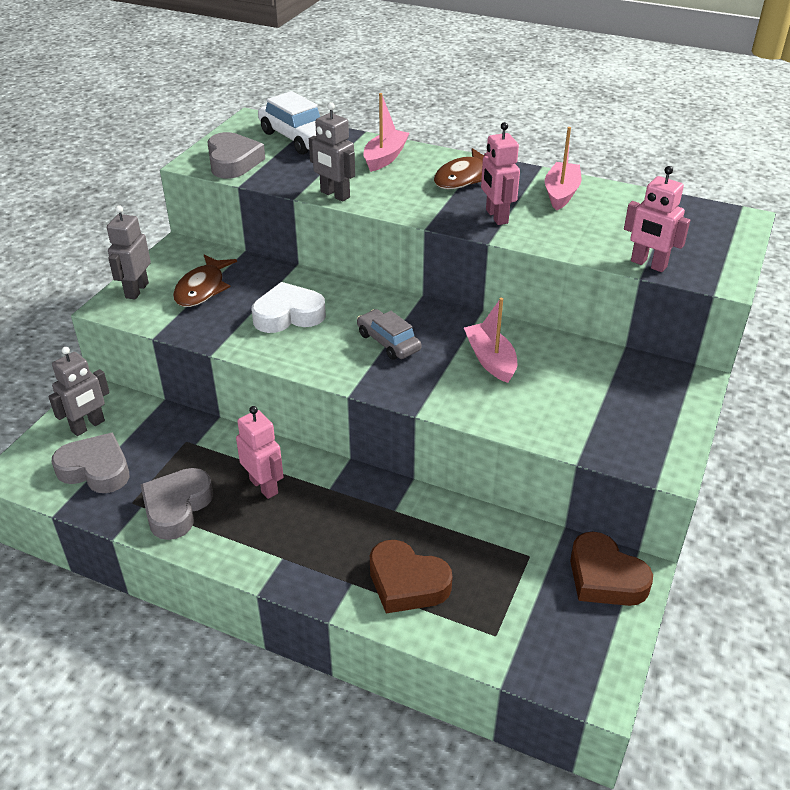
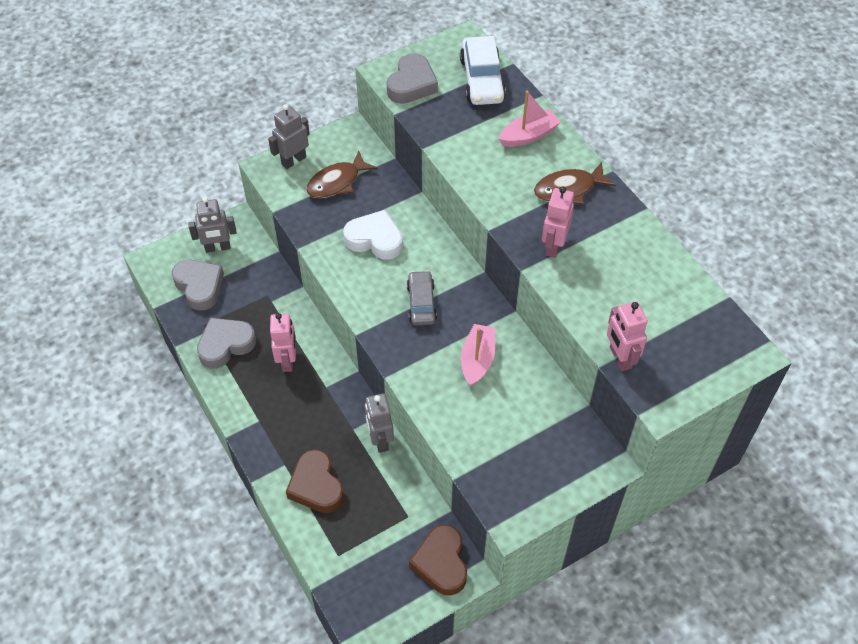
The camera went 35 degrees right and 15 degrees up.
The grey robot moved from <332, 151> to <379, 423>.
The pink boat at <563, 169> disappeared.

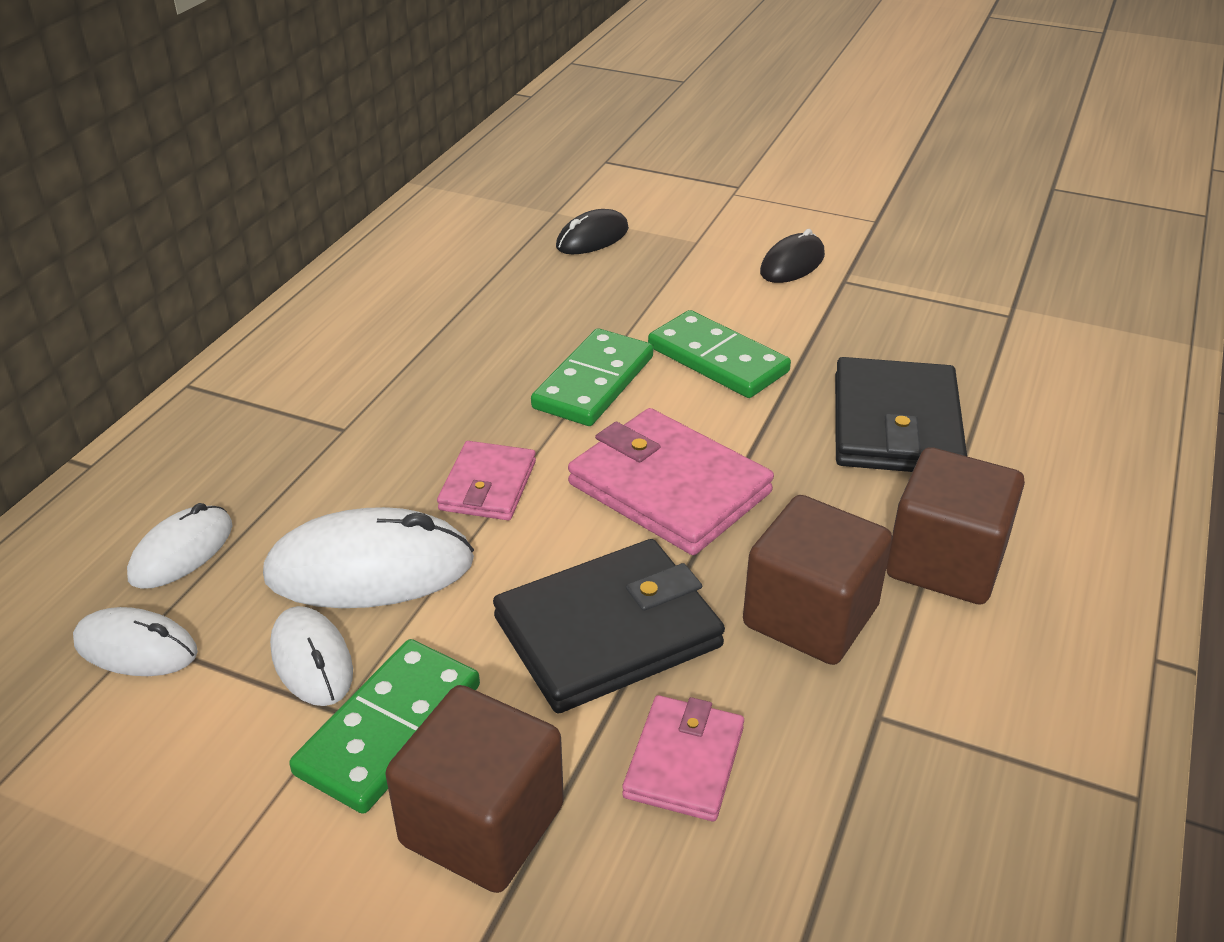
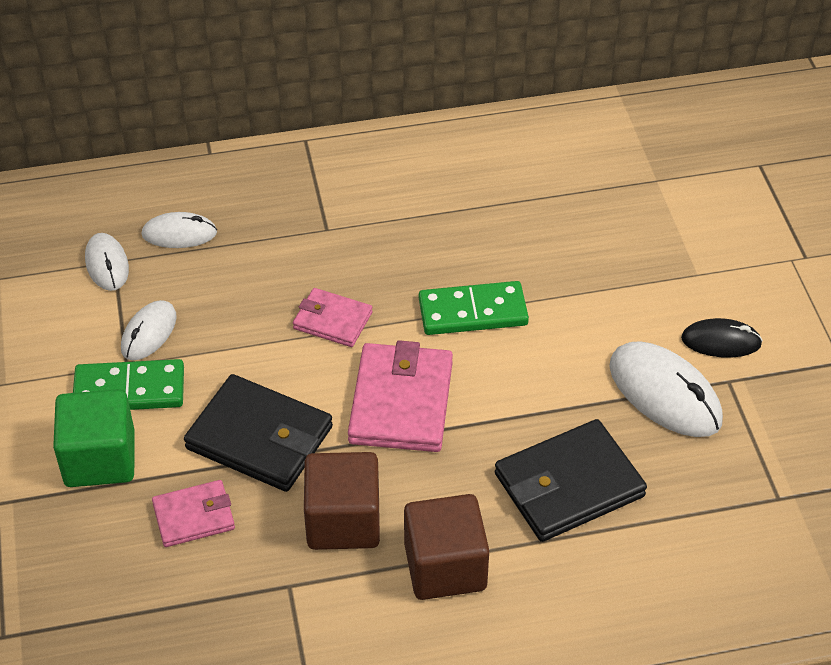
The camera went 55 degrees right and 10 degrees up.
The black mouse at <592, 232> disappeared.
The green domino at <719, 354> disappeared.
The pink wallet at <486, 480> turned 45 degrees clockwise.
The white mouse moved from <368, 557> to <666, 389>.
The brown cube at <475, 789> became the green cube at <94, 438>.

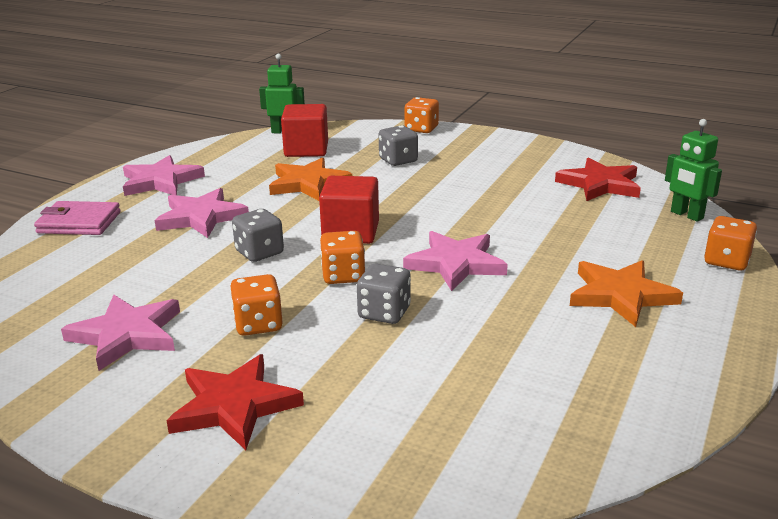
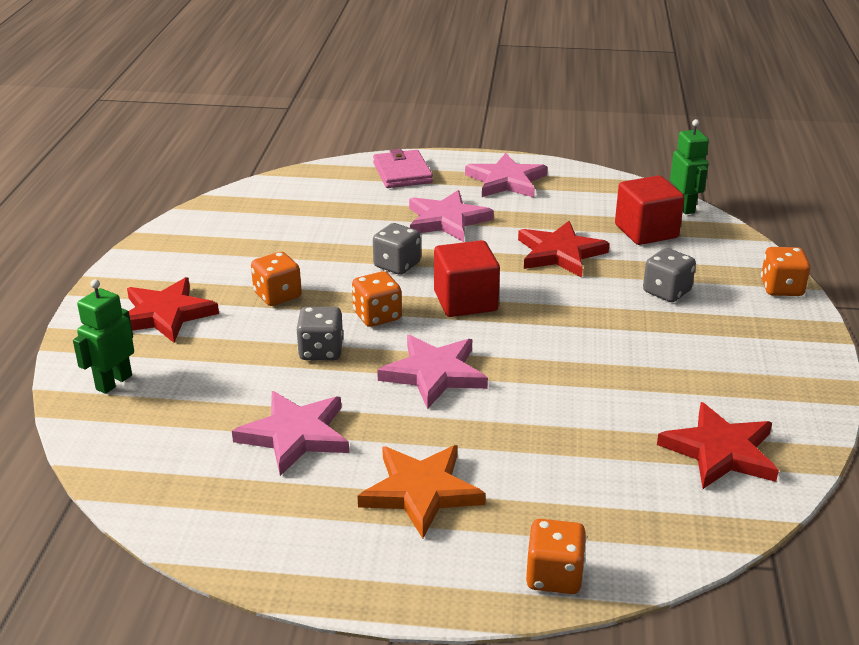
The camera went 70 degrees right and 5 degrees up.
The green robot moved from <693, 170> to <103, 336>.
The orange star at <310, 179> became the red star at <564, 249>.
The pink star moved from <120, 333> to <290, 433>.

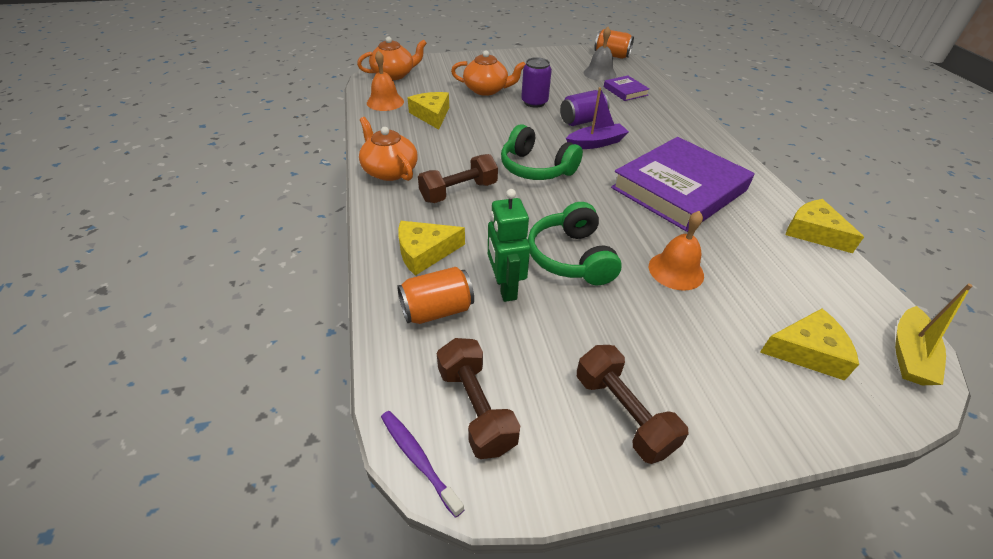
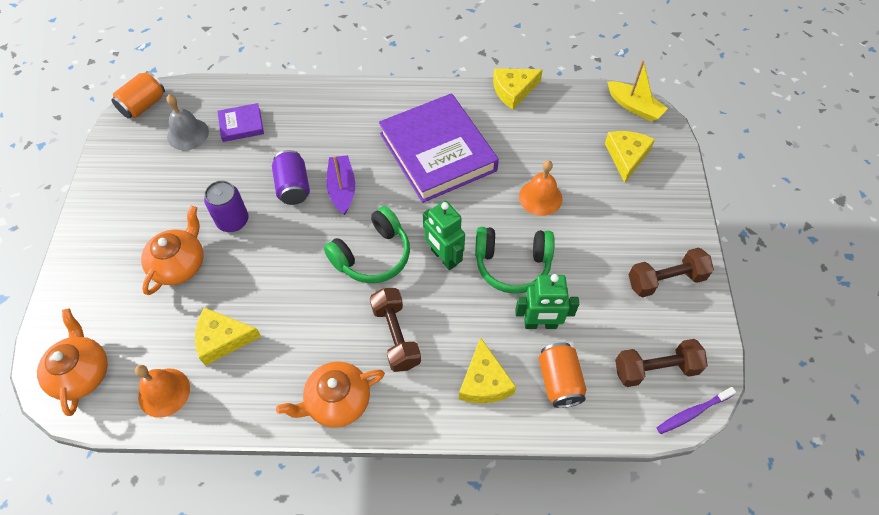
The camera went 75 degrees left and 15 degrees up.
The green robot at <444, 235> appeared.

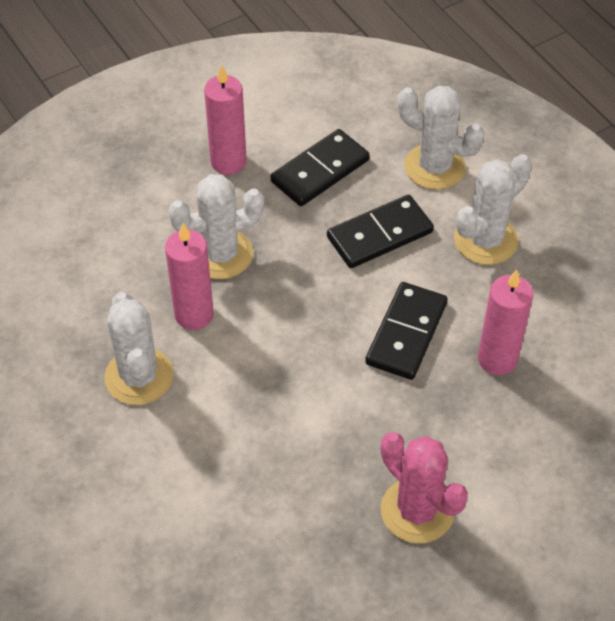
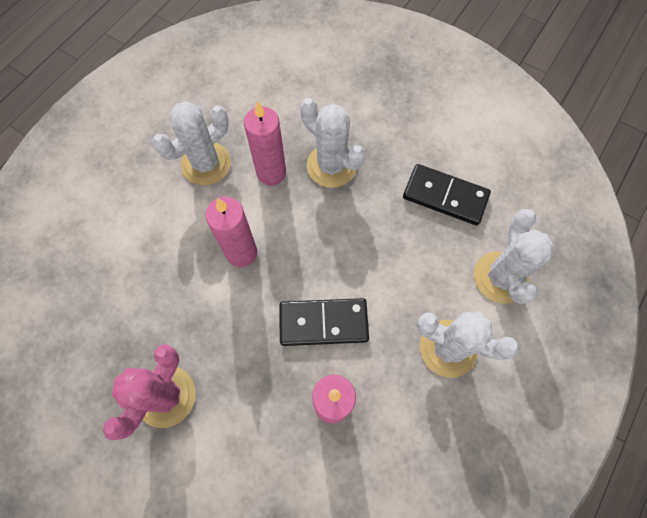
The camera went 65 degrees right and 15 degrees up.
The pink candle moved from <225, 119> to <231, 232>.
The black domino at <380, 231> disappeared.

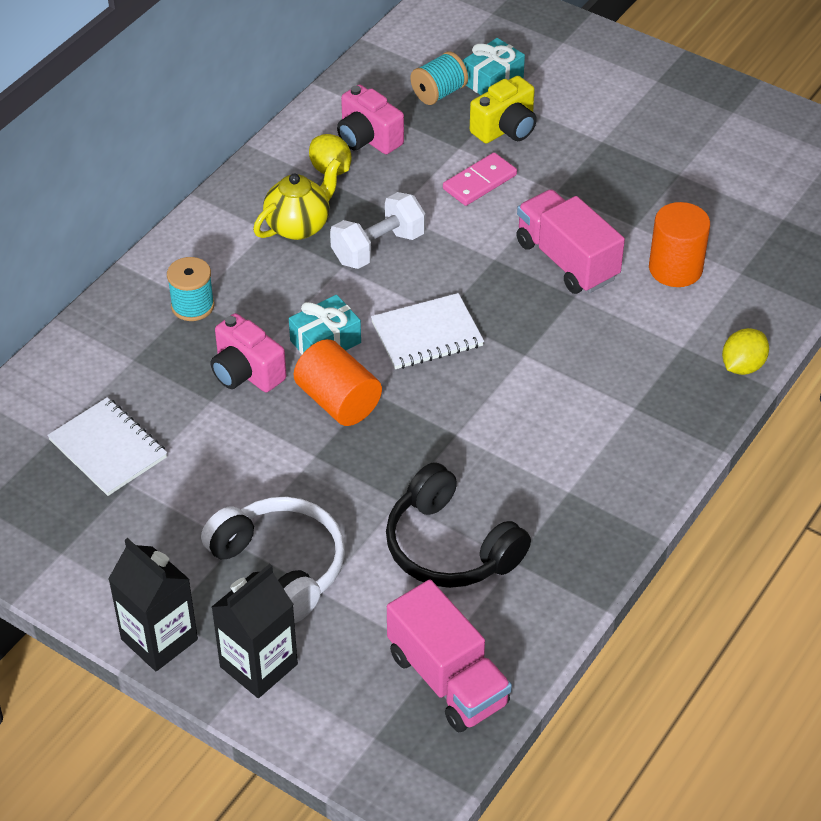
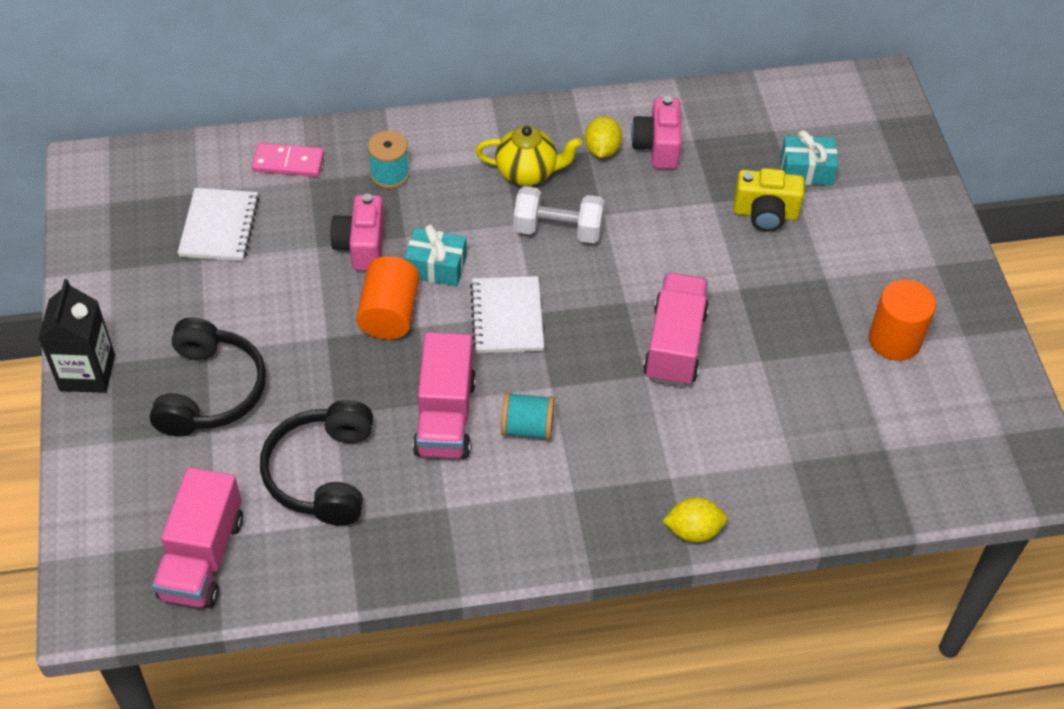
The camera went 45 degrees right and 5 degrees up.
The turquoise spool moved from <439, 78> to <528, 416>.
The pink domino moved from <480, 179> to <288, 160>.
The orange cylinder moved from <679, 244> to <902, 320>.
The white notebook at <427, 331> turned 60 degrees clockwise.
The white headphones at <273, 560> became the black headphones at <208, 377>.
The black carton at <254, 631> disappeared.
The pink truck at <444, 395> appeared.

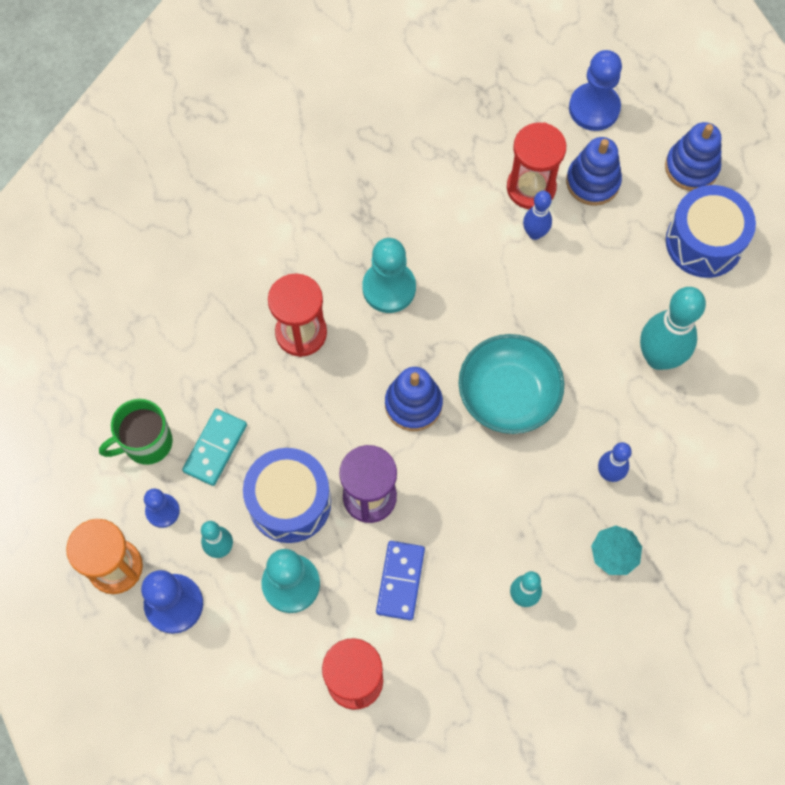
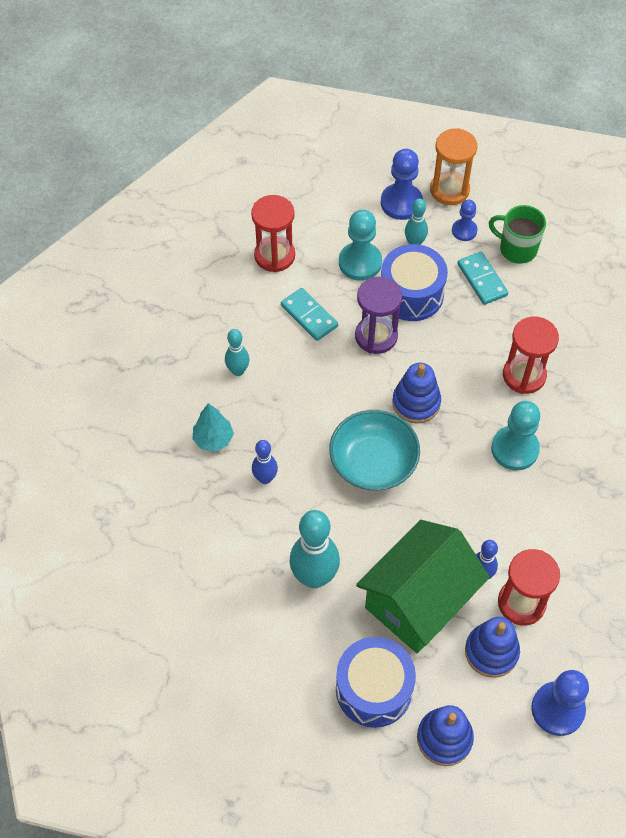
The camera went 130 degrees right and 10 degrees down.
The green mug at <136, 432> turned 75 degrees counterclockwise.
The blue domino at <400, 580> became the turquoise domino at <309, 314>.
The green house at <423, 586> appeared.

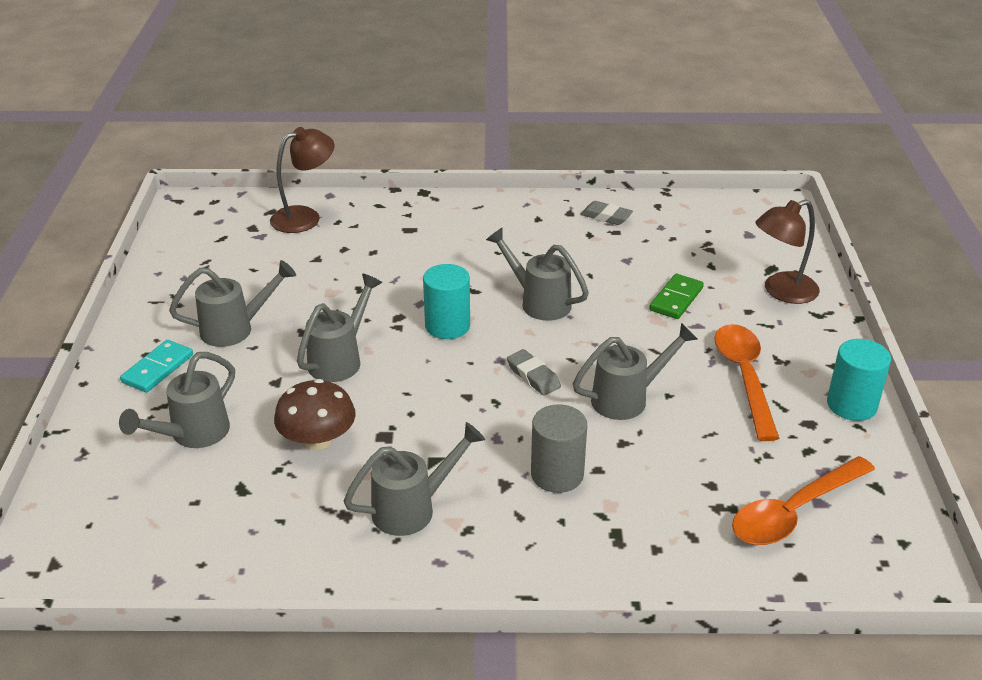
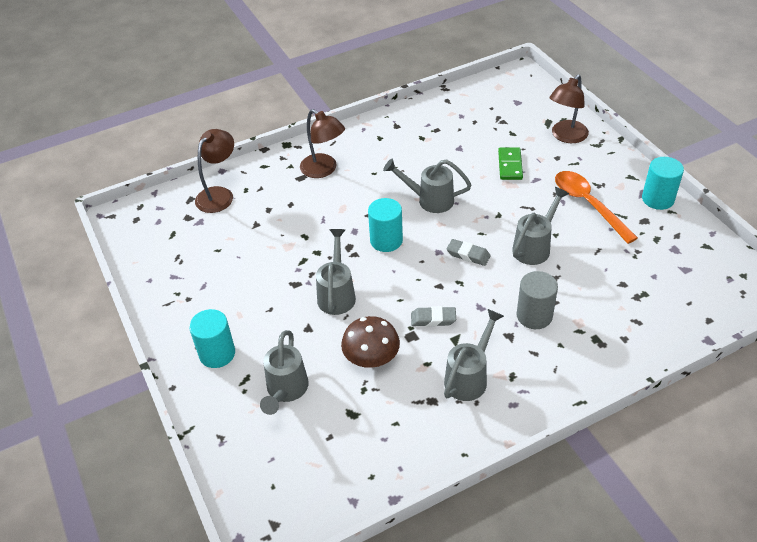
The camera went 25 degrees left and 10 degrees up.
The grey eraser moved from <607, 213> to <433, 316>.
The grey watering can at <232, 303> disappeared.
The turquoise domino at <156, 366> was replaced by the turquoise cylinder at <212, 338>.
The orange spoon at <803, 500> disappeared.
The brown lamp at <322, 143> appeared.

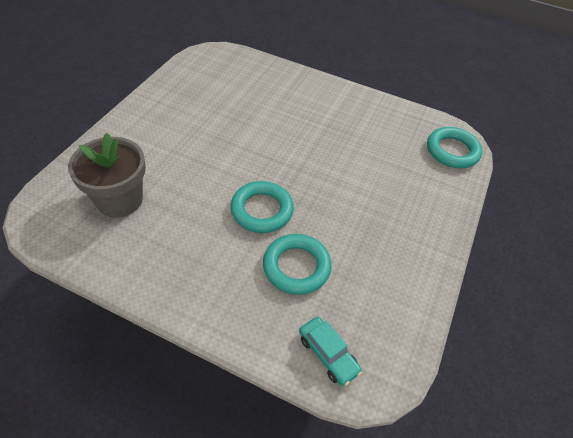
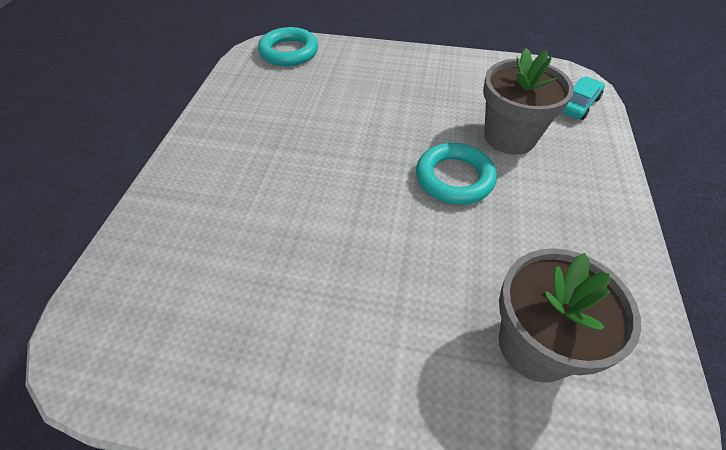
The camera went 100 degrees left and 0 degrees up.
The turquoise ring at <297, 264> was replaced by the grey flower pot at <528, 101>.

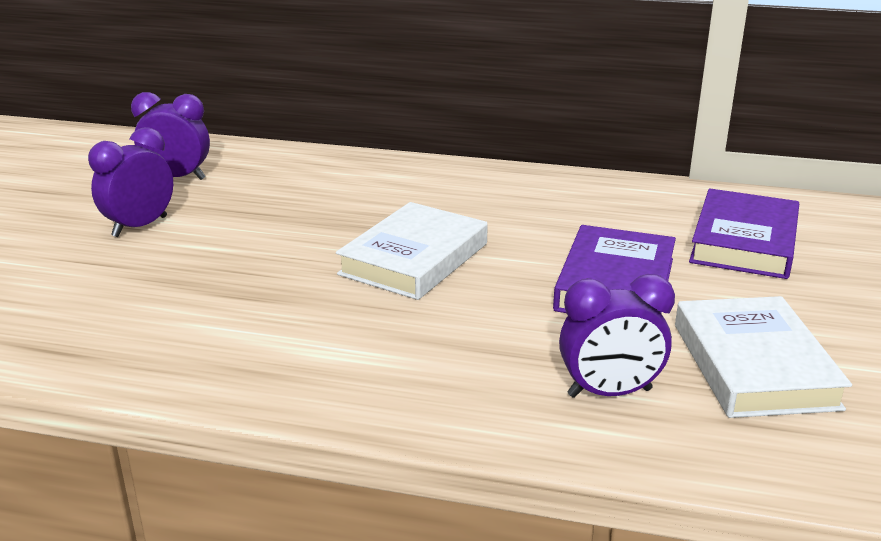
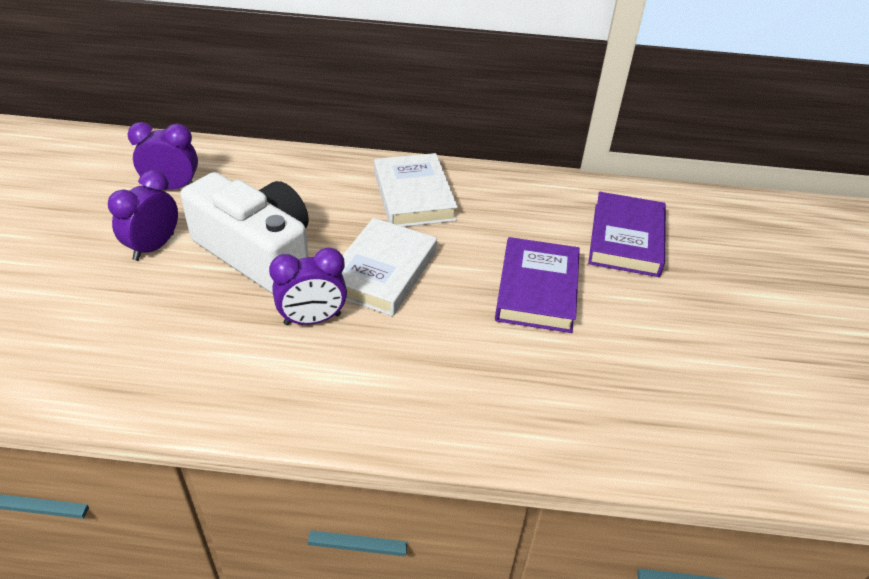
The camera went 10 degrees left and 15 degrees up.
The purple clock moved from <617, 336> to <308, 286>.
The white book moved from <763, 357> to <416, 190>.
The white camera at <244, 233> appeared.

